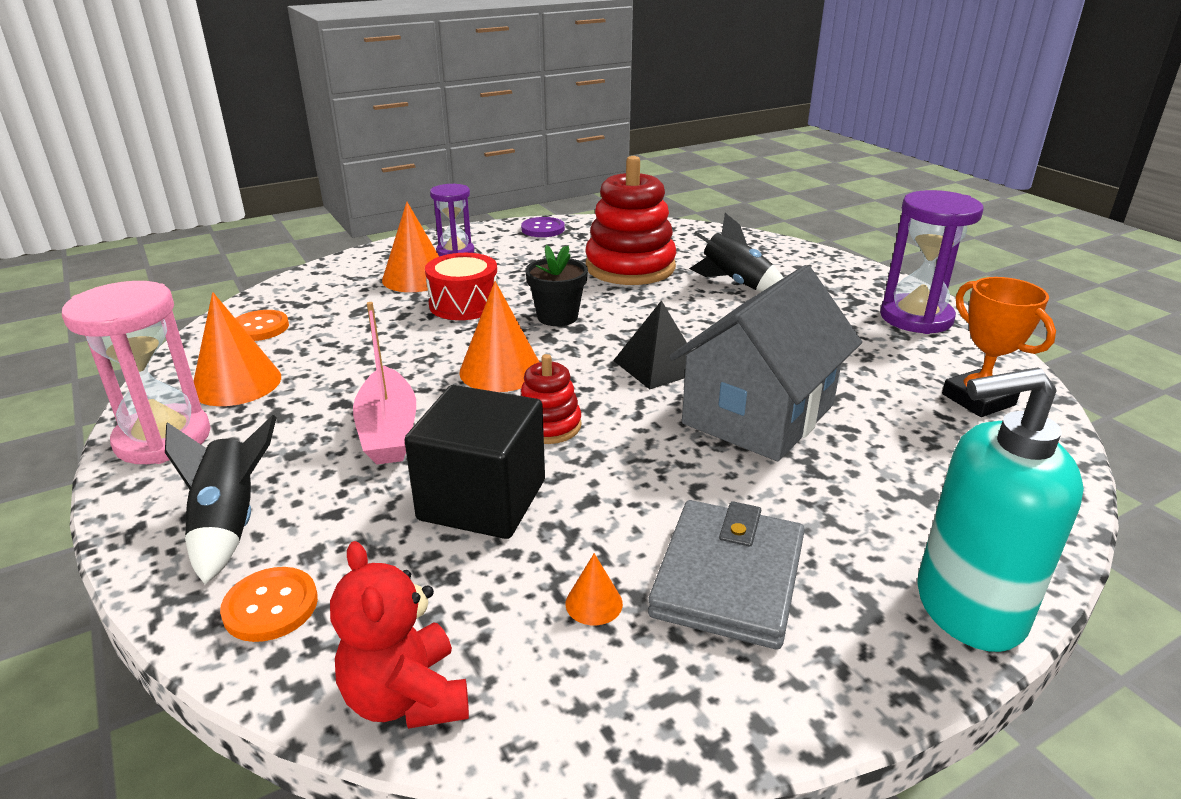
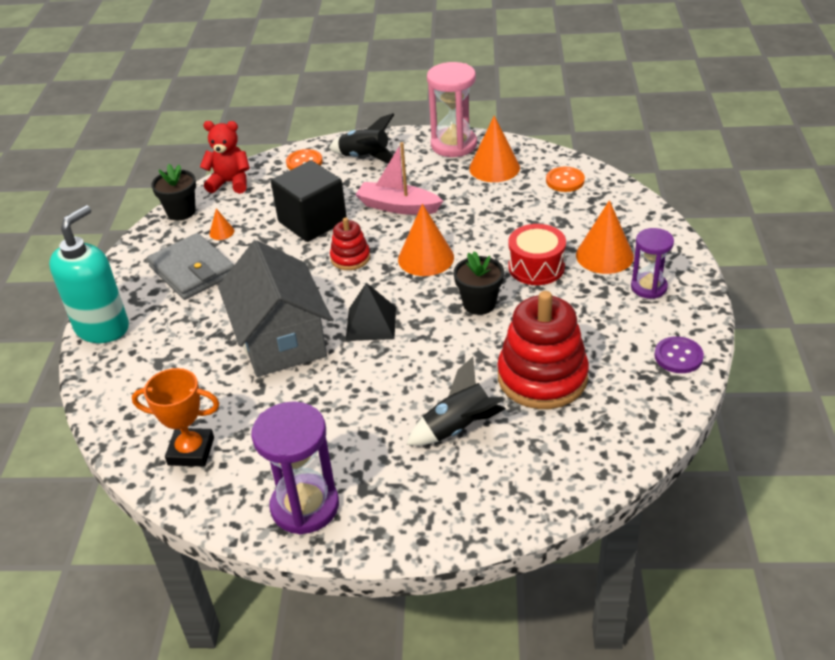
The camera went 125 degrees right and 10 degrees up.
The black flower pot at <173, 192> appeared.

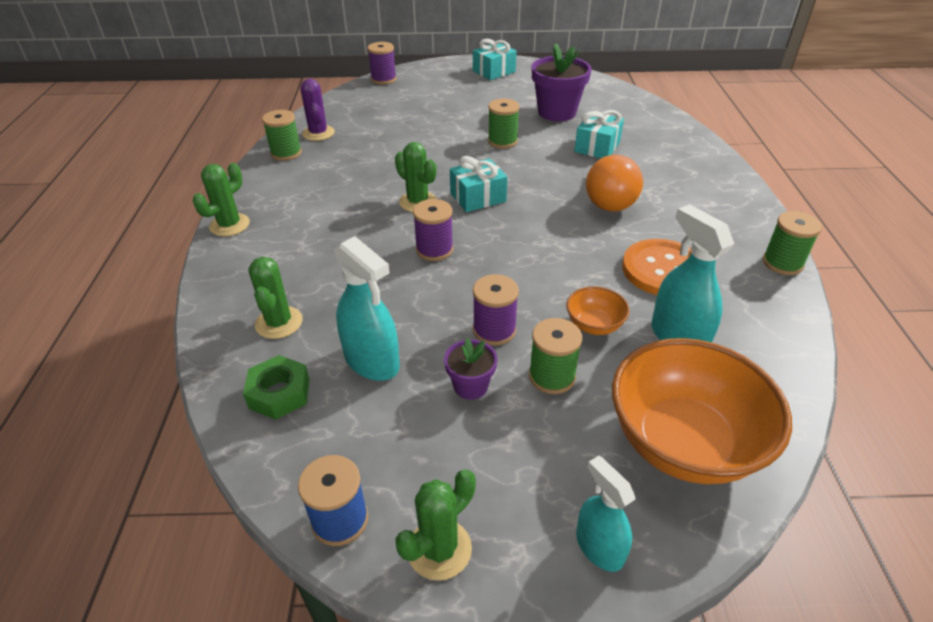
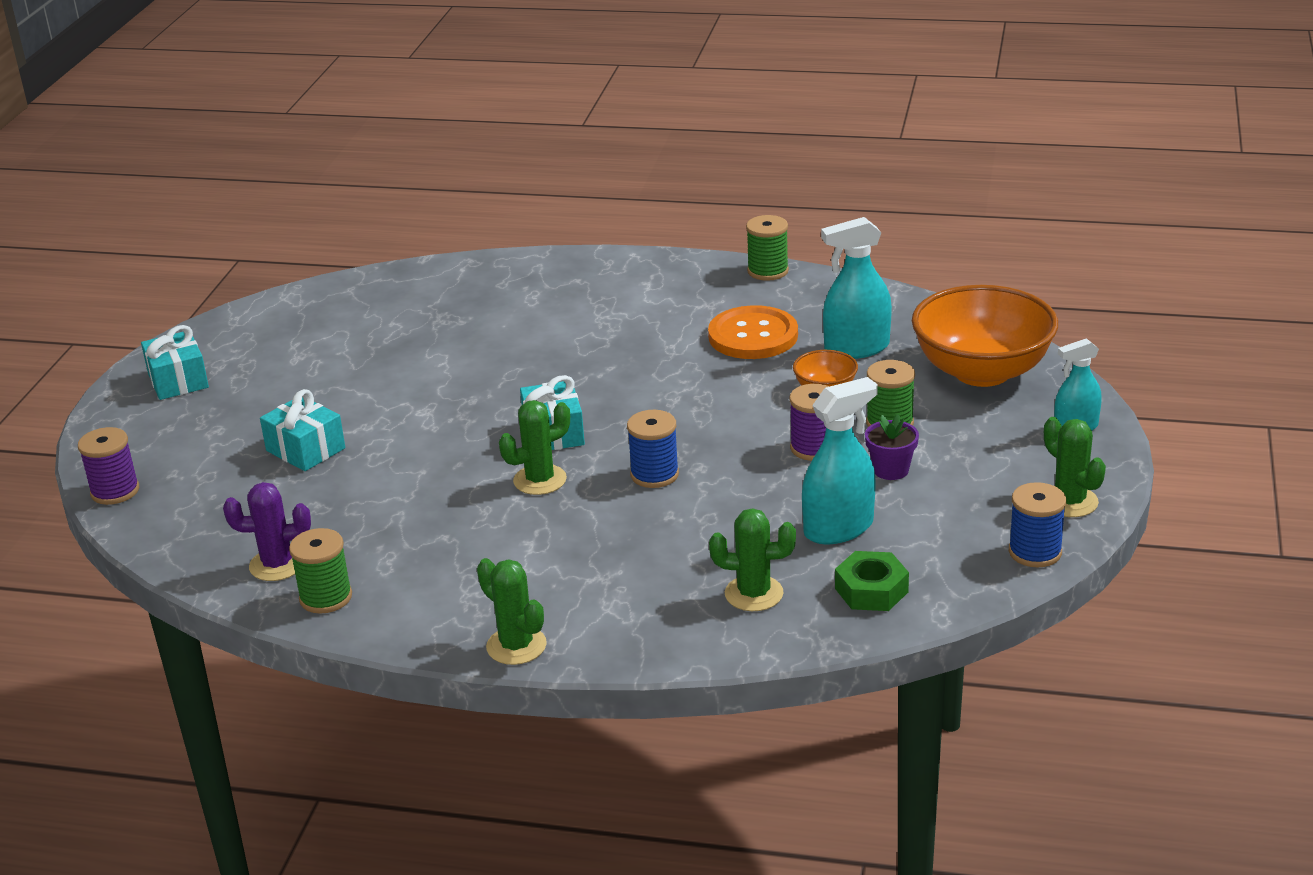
The camera went 75 degrees left and 10 degrees down.
The purple flower pot at <562, 82> disappeared.
The green spool at <504, 124> disappeared.
The turquoise gift moved from <599, 134> to <302, 430>.
The orange light bulb at <614, 183> disappeared.
The purple spool at <433, 230> became the blue spool at <653, 449>.

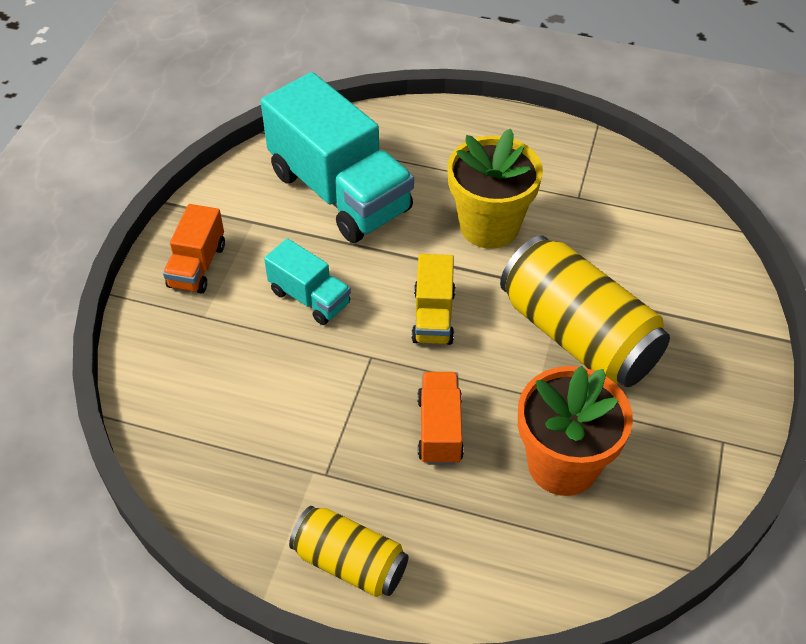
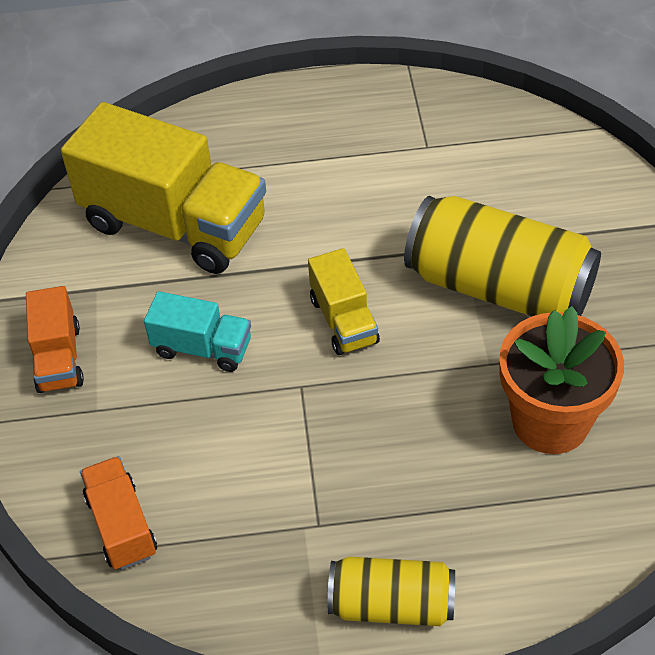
The camera went 20 degrees left and 0 degrees up.
The turquoise truck at <337, 157> became the yellow truck at <163, 188>.
The yellow flower pot at <495, 189> disappeared.
The orange truck moved from <440, 418> to <118, 513>.

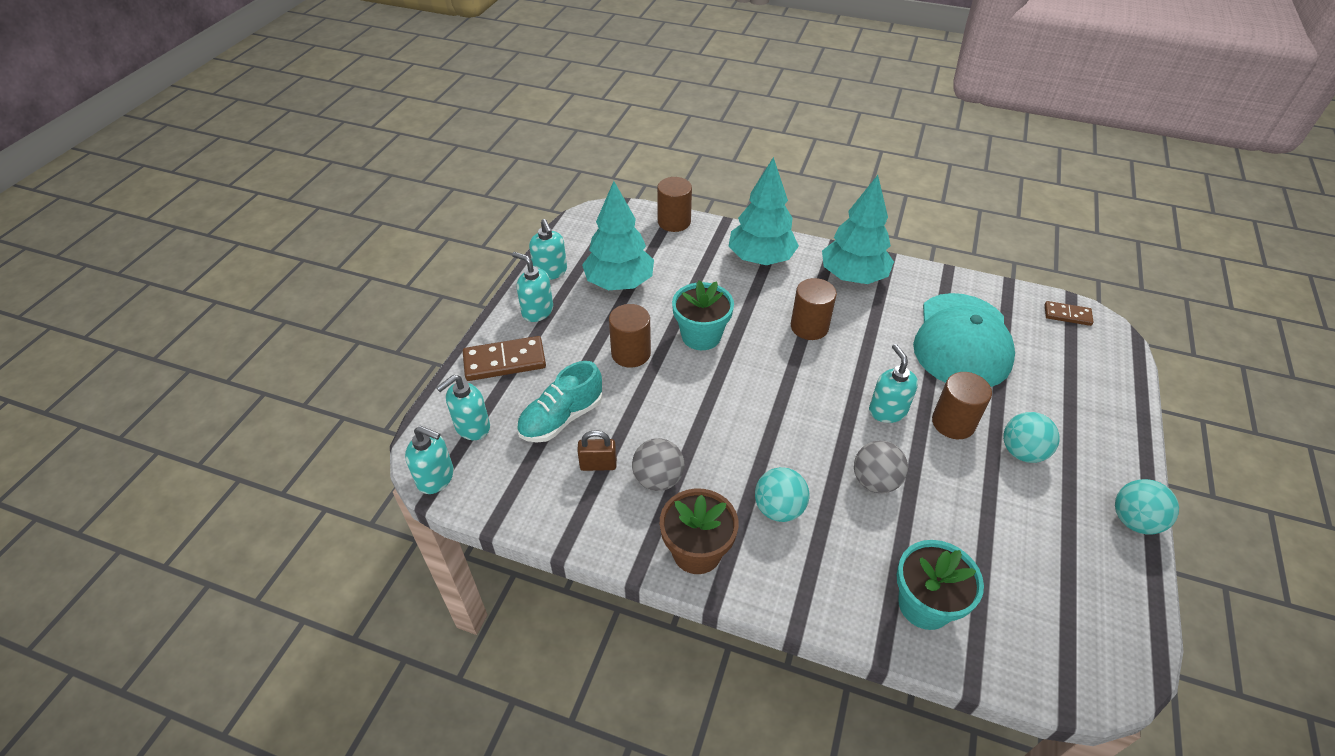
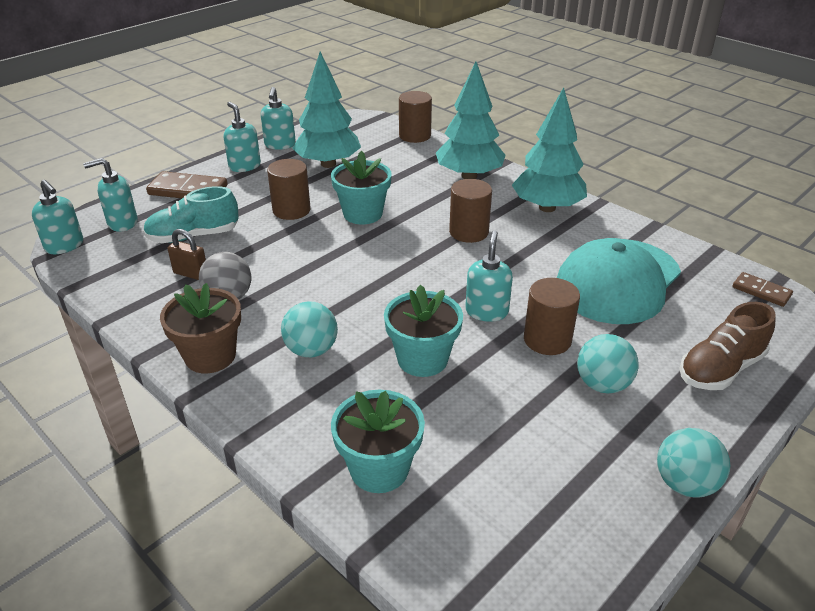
The camera went 25 degrees right and 10 degrees down.
The grey ball at <881, 467> was replaced by the turquoise flower pot at <423, 331>.
The brown shoe at <728, 346> appeared.

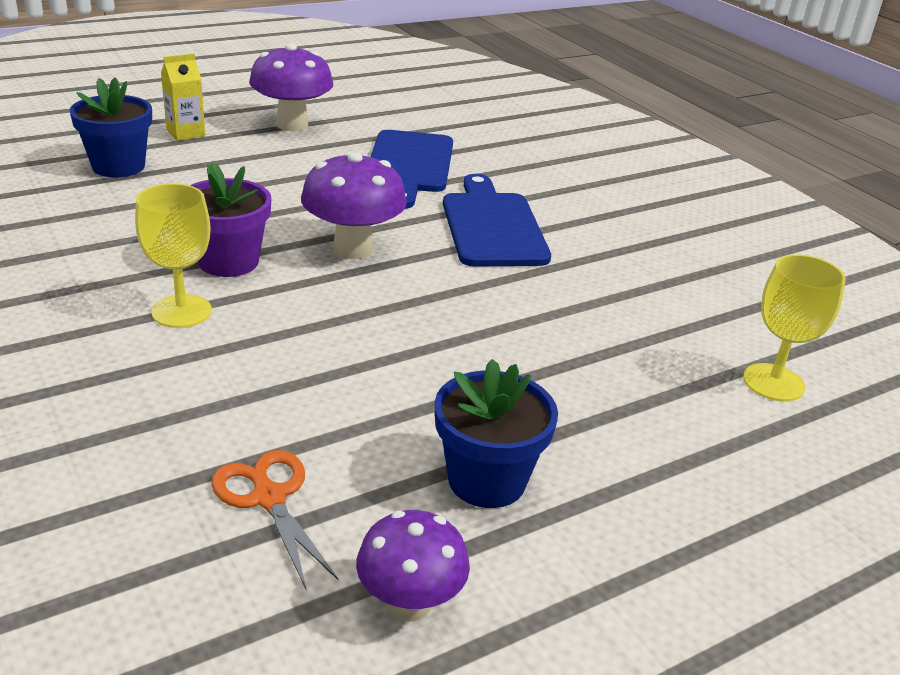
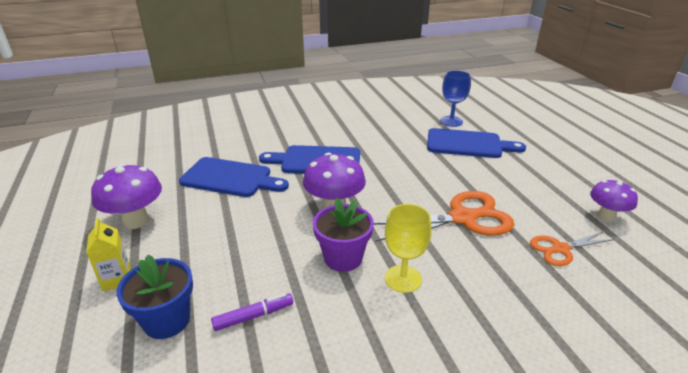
The camera went 75 degrees left and 0 degrees up.
The yellow goblet at <794, 328> became the blue goblet at <455, 98>.
The blue flower pot at <496, 433> disappeared.
The blue cutting board at <476, 143> appeared.
The orange scissors at <444, 216> appeared.
The purple marker at <252, 312> appeared.

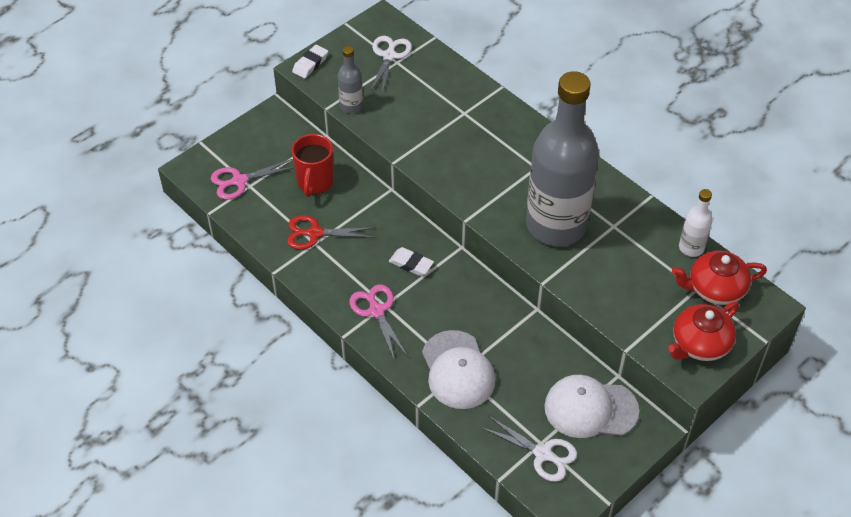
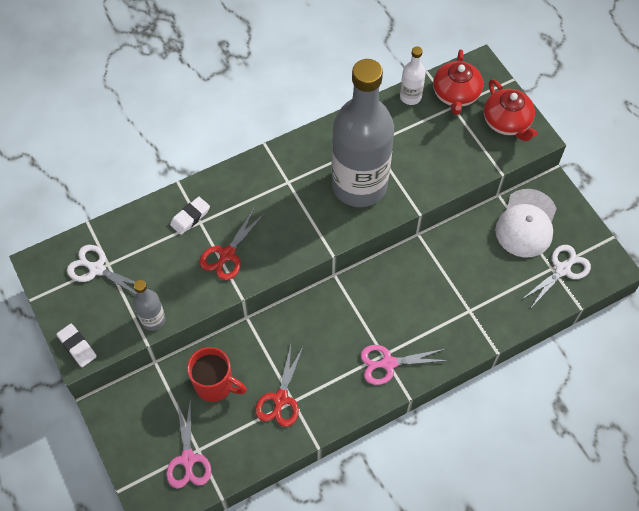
The camera went 75 degrees left and 10 degrees up.
The white eraser moved from <411, 261> to <190, 216>.
The white cap at <458, 369> disappeared.
The red scissors at <232, 244> appeared.

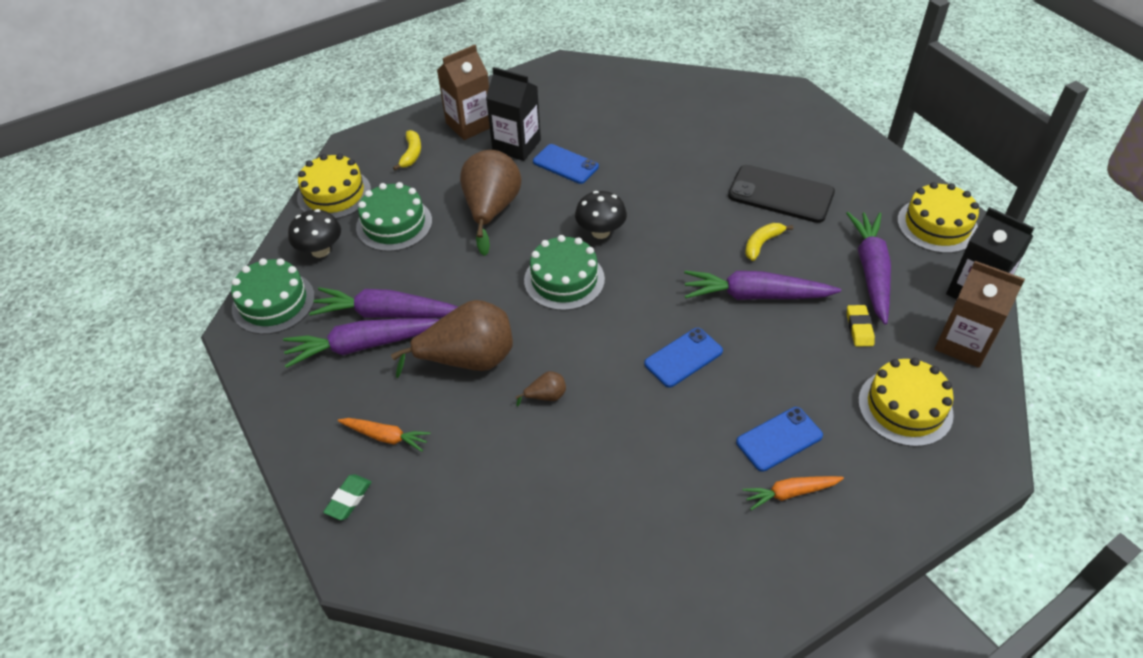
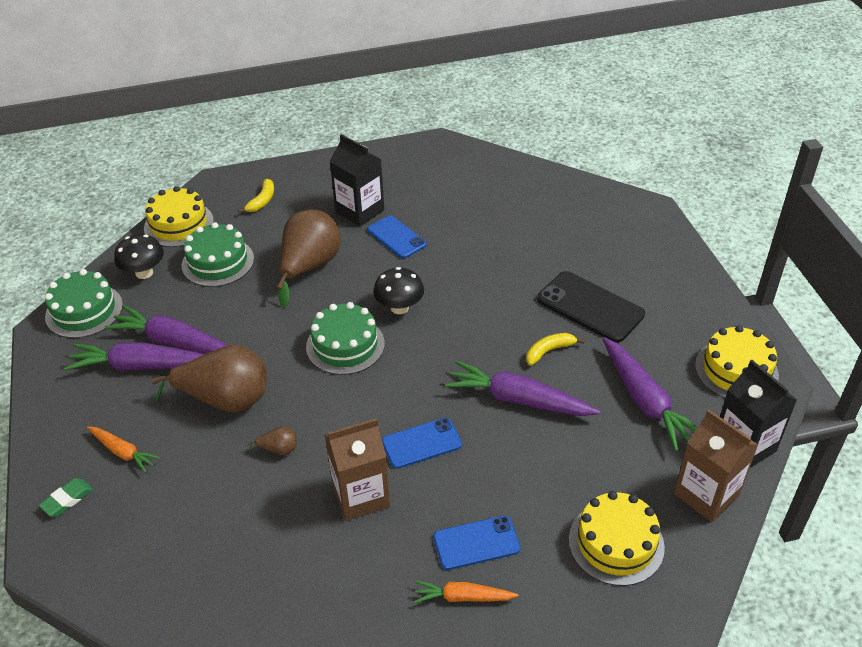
The camera went 15 degrees right and 5 degrees down.
The brown carton moved from <463, 92> to <357, 469>.
The purple carrot at <868, 268> turned 135 degrees clockwise.
The yellow eraser at <861, 325> disappeared.

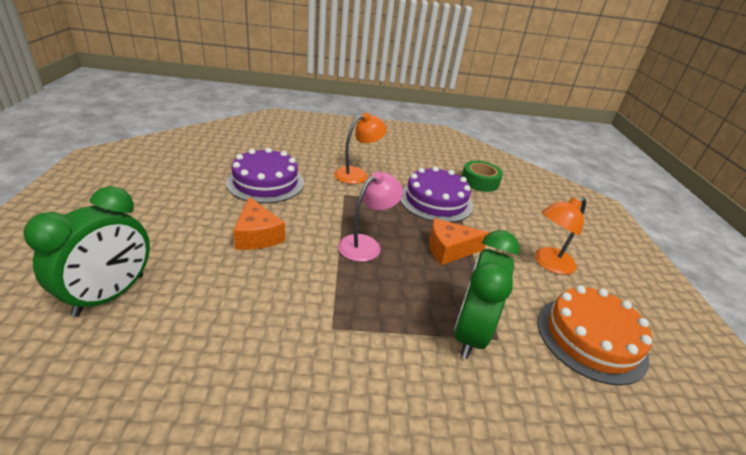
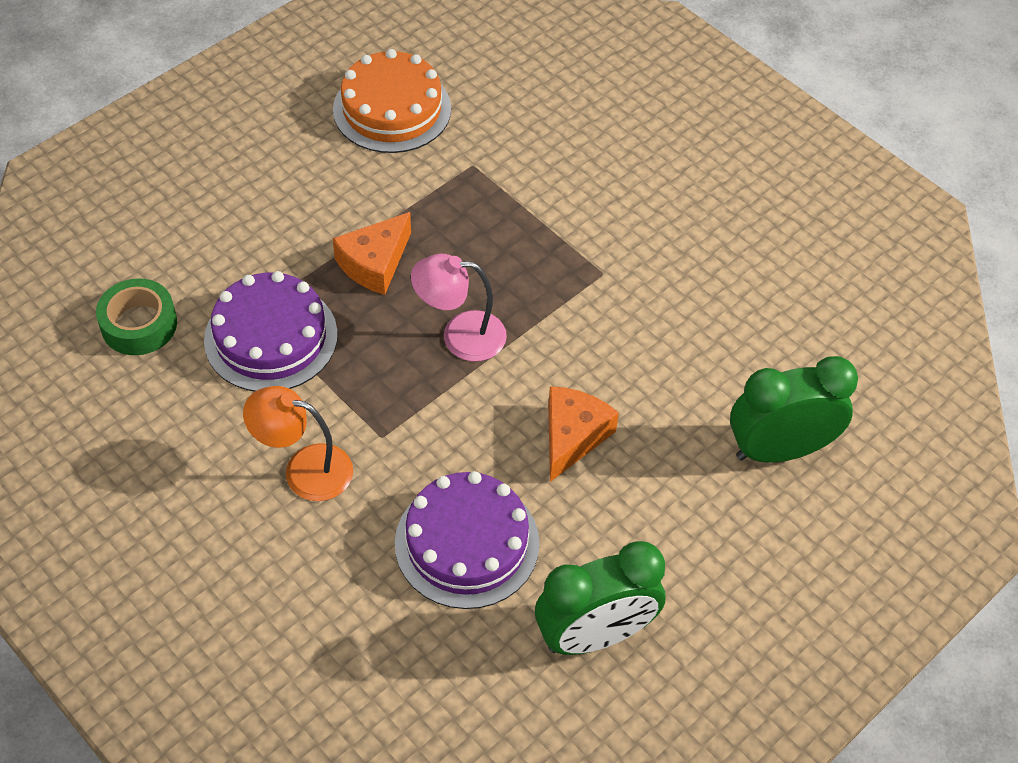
The camera went 130 degrees left and 20 degrees up.
The orange lamp at <560, 236> disappeared.
The orange cheese at <459, 241> turned 90 degrees clockwise.
The green clock moved from <487, 294> to <600, 598>.

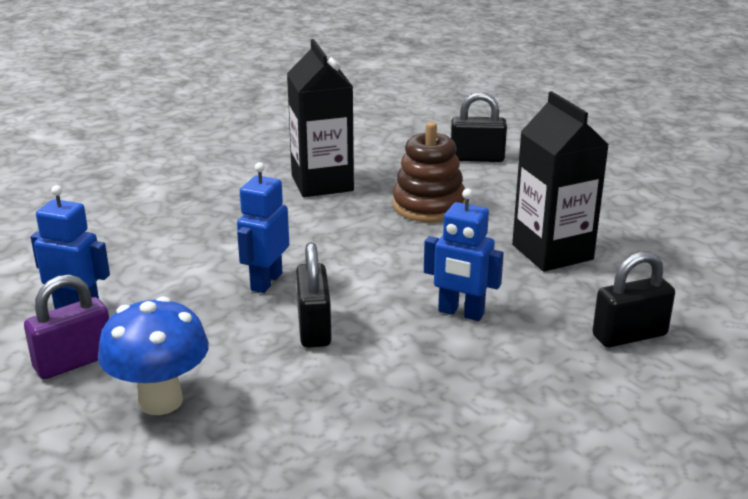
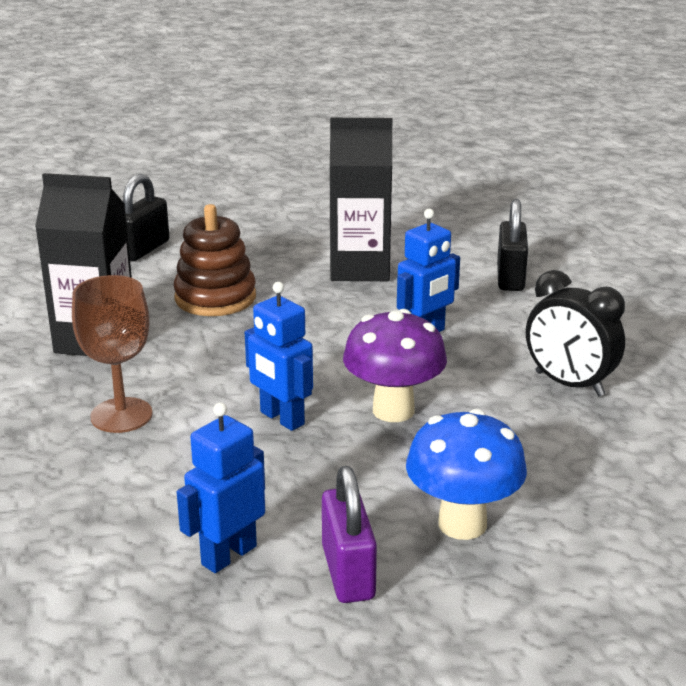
The camera went 65 degrees left and 0 degrees up.
The black padlock at <313, 294> was replaced by the purple mushroom at <395, 365>.
The black clock at <575, 333> appeared.
The brown goblet at <112, 354> appeared.

